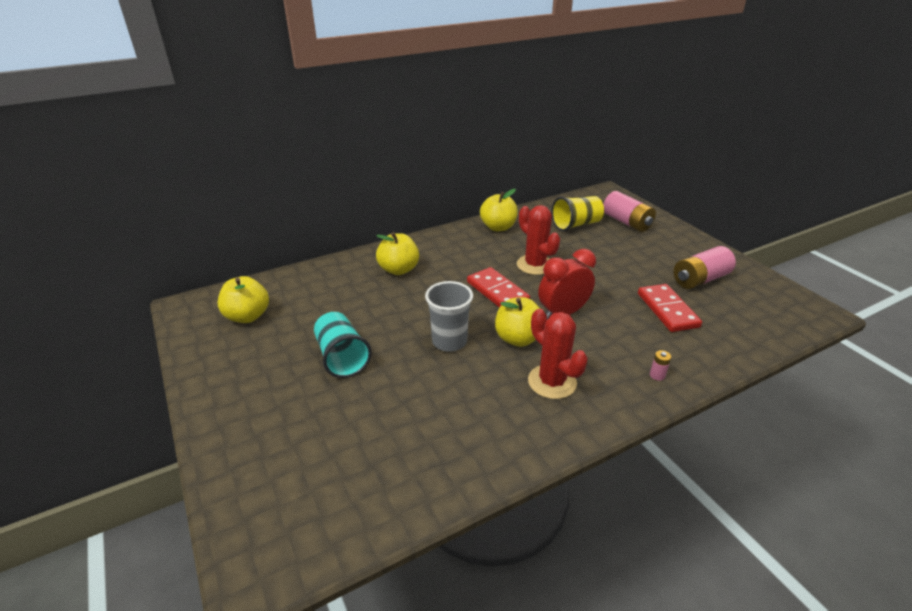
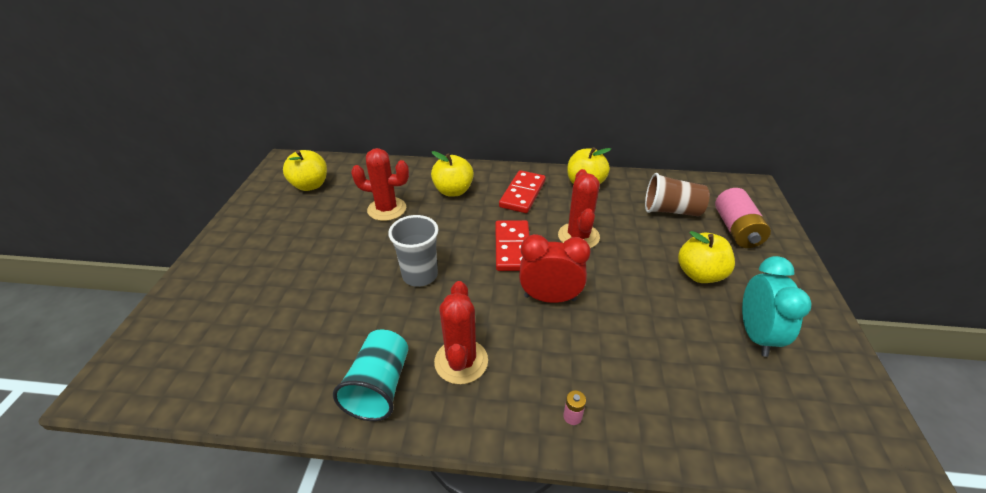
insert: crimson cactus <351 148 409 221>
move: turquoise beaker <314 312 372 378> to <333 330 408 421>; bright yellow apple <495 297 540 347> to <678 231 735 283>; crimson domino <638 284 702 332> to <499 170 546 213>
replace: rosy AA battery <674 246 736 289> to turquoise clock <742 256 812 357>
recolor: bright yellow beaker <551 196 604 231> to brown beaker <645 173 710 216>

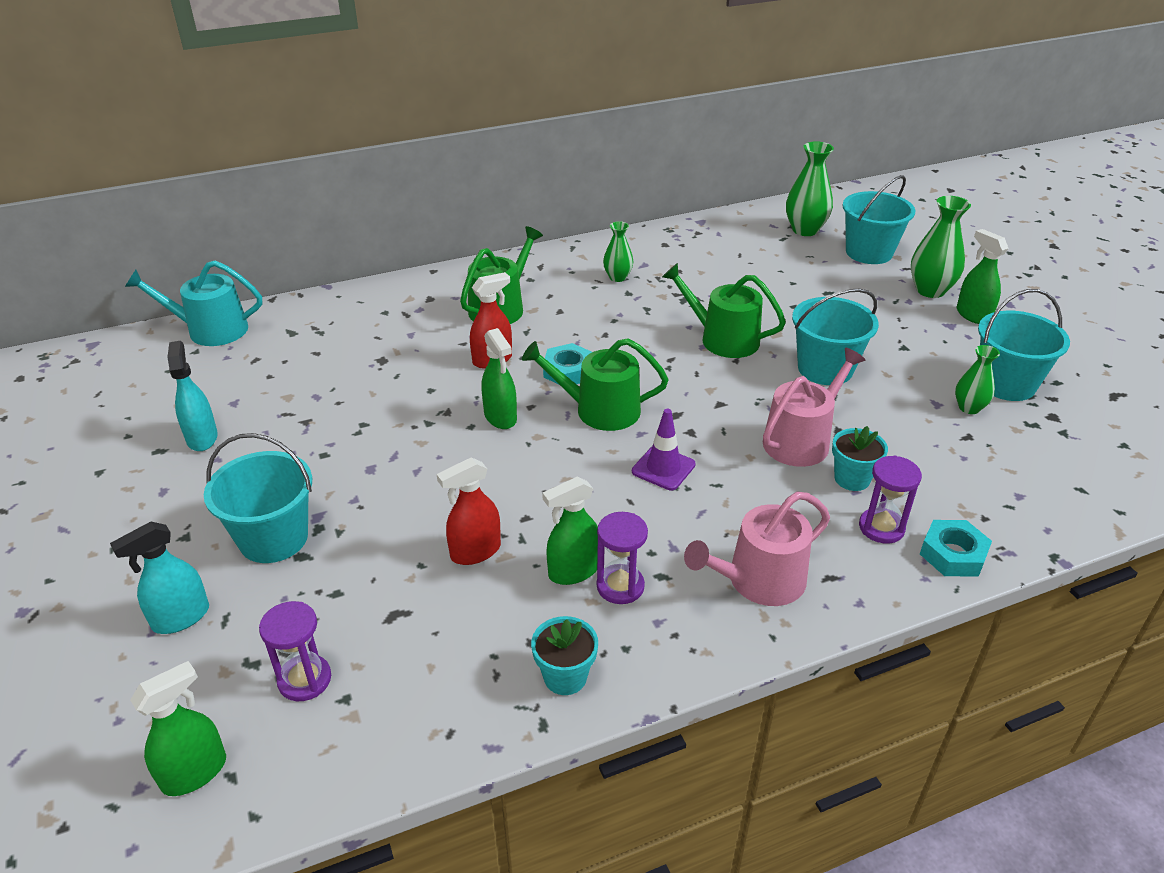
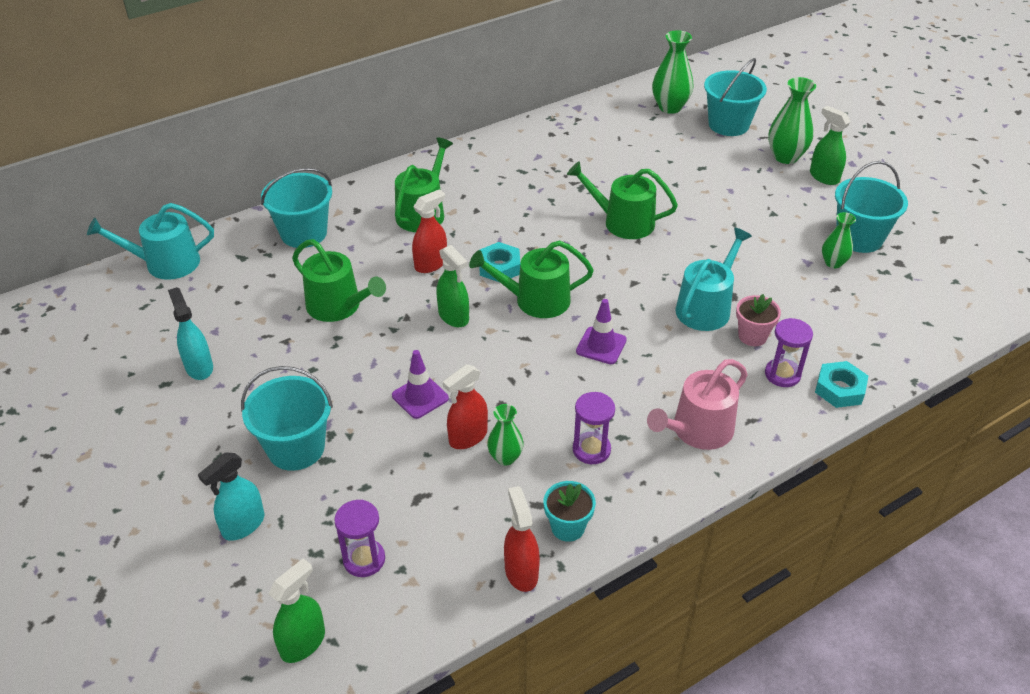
delete: emerald spray cleaner <542 476 598 585>
insert: emerald watering pot <292 239 386 322>; purple traffic cone <392 350 449 419>; crimson spray cleaner <504 486 540 592>
move: emerald tall vase <603 221 633 282> to <487 404 524 466>; turquoise sand bucket <792 289 879 385> to <261 168 332 248>
recolor: rosy watering pot <763 348 865 467> to turquoise watering pot <676 228 752 331>; turquoise flower pot <832 426 888 491> to rosy flower pot <736 294 781 346>

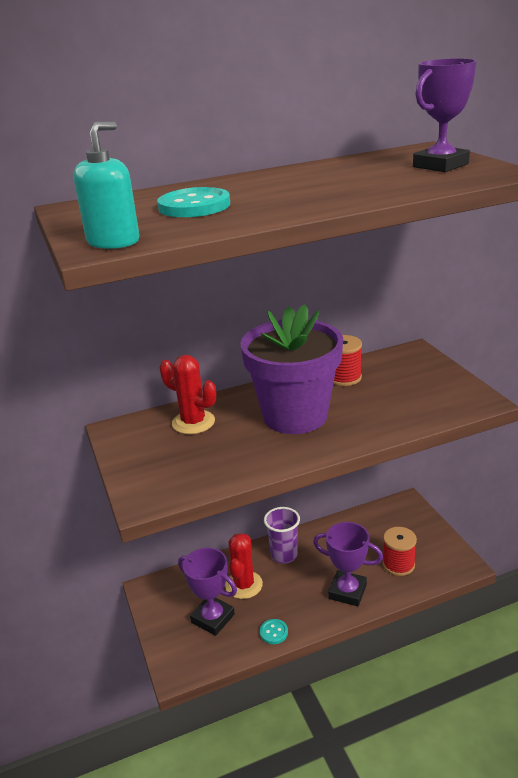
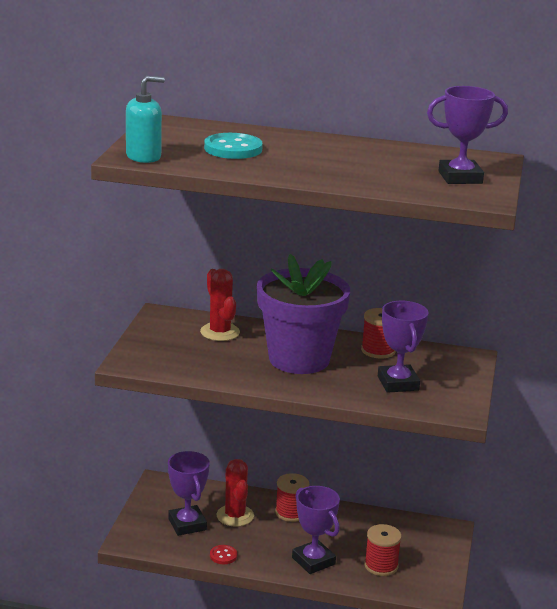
insert: purple prize cup <378 301 429 393>
replace: purple beaker <264 507 300 564> to crimson bobbin <275 473 309 522>
recolor: turquoise sewing button <260 619 288 644> to crimson sewing button <210 545 237 564>
rotate: crimson cactus <225 533 263 599> = <216 459 254 527> 60 degrees counterclockwise

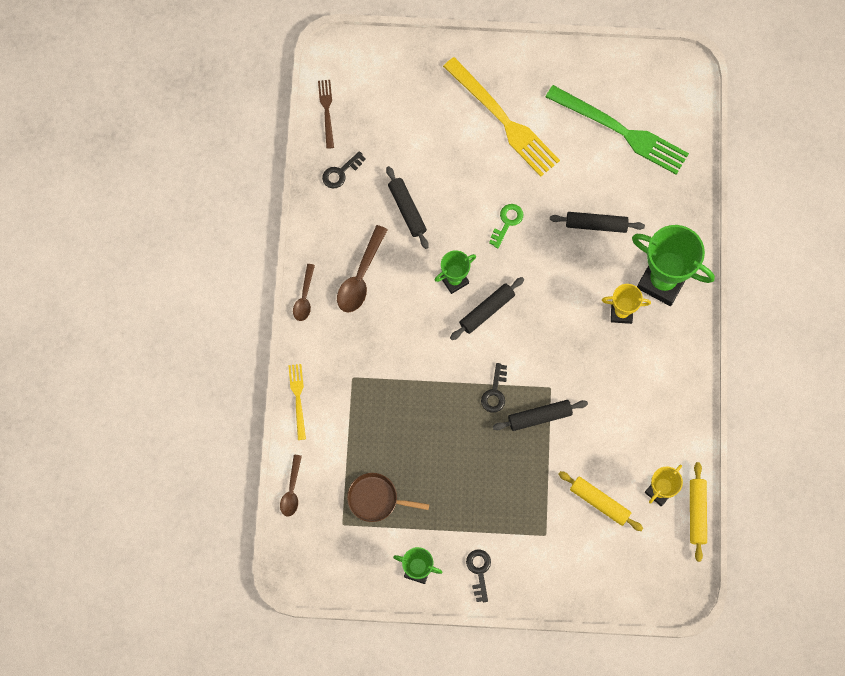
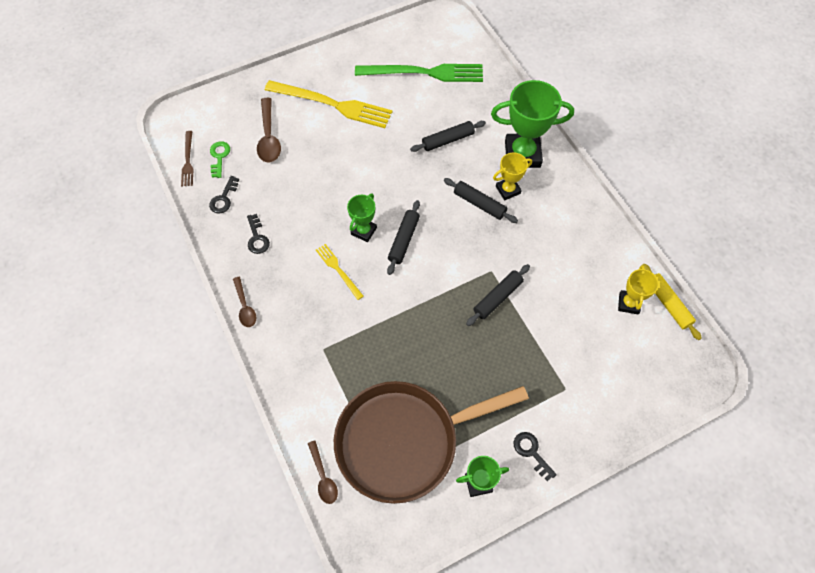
delete: bright yellow dough roller <559 471 643 531>
move: bright yellow table fork <288 364 306 440> to <316 244 364 300>; brown teaspoon <337 225 388 312> to <257 98 281 163>; black dough roller <386 166 429 249> to <444 178 518 223>; black key <481 363 507 413> to <247 214 270 254>; emerald key <489 204 523 248> to <210 141 230 178>
rotate: brown table fork <318 80 334 149> = <181 131 194 187> 150 degrees counterclockwise
resize: brown pan <347 473 429 522> = <334 381 529 504> x2.37

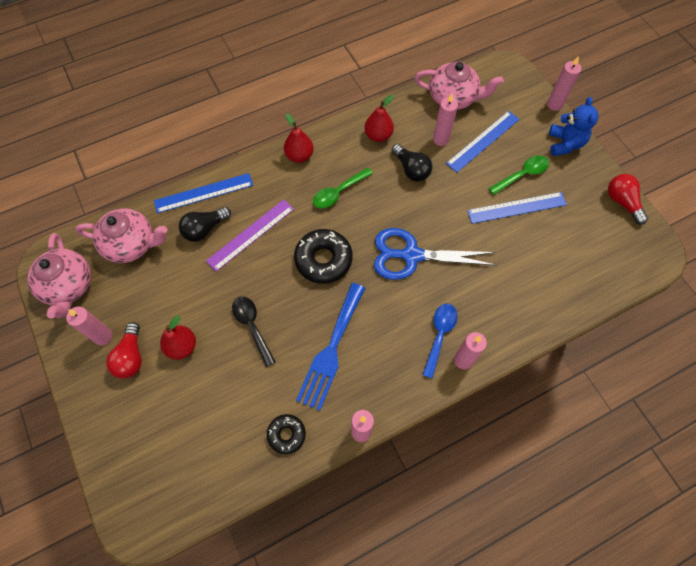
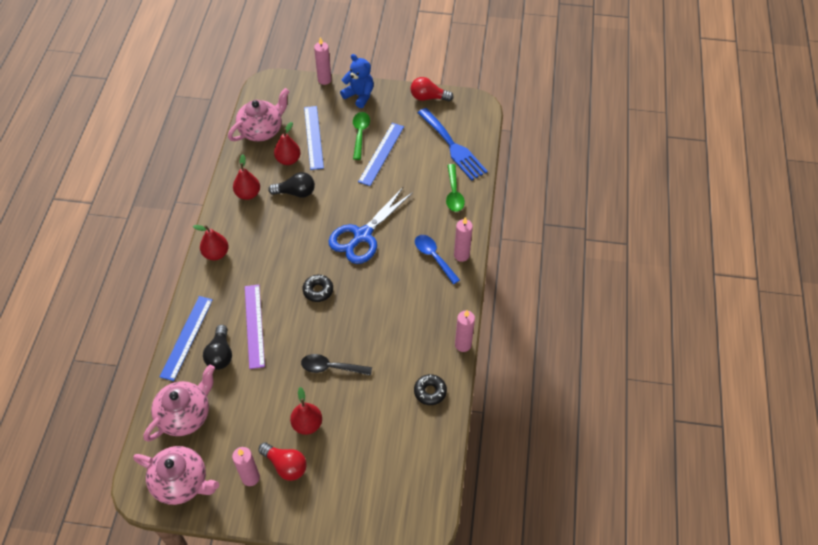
move: cobalt table fork <296 283 365 410> to <418 108 488 181>; emerald teaspoon <313 168 373 208> to <446 164 465 212>
replace: rosy wax candle <433 94 458 146> to crimson pear fruit <274 122 301 165>
resize: black donut <294 229 352 284> = <303 275 333 302> x0.59

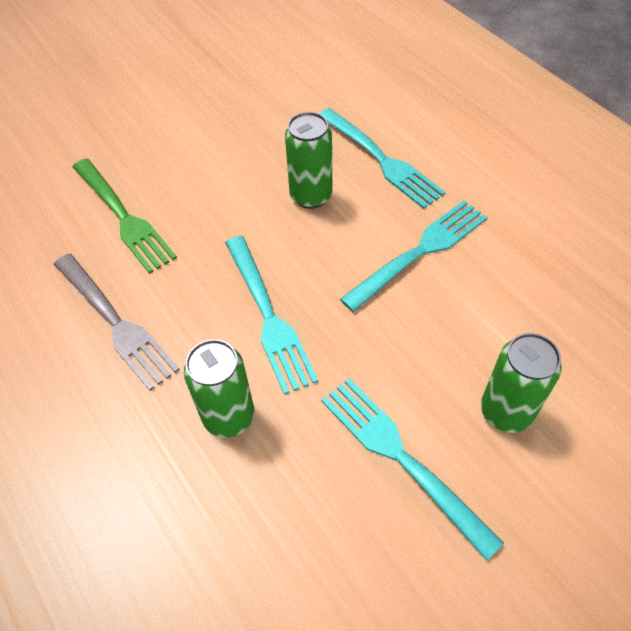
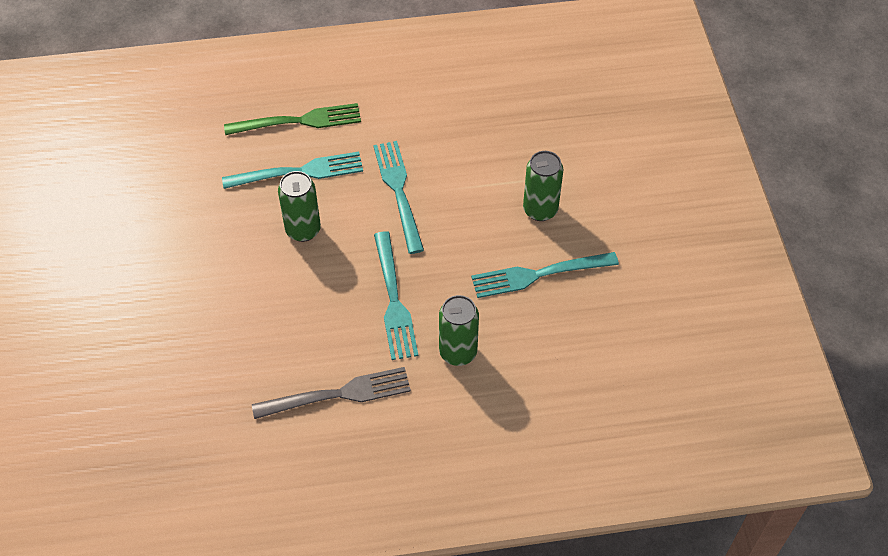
move: emerald table fork <73 158 177 274> to <224 103 361 135>
rotate: turquoise table fork <225 236 318 395> = <374 231 418 360> 75 degrees clockwise

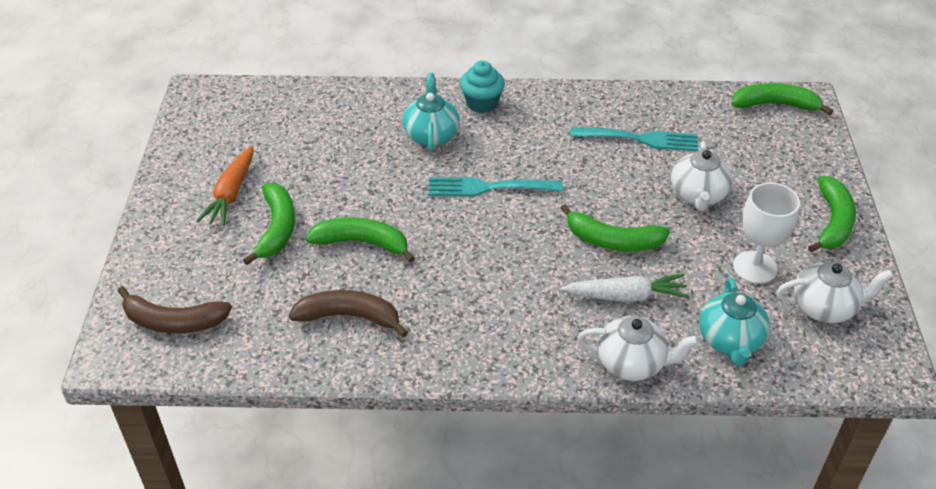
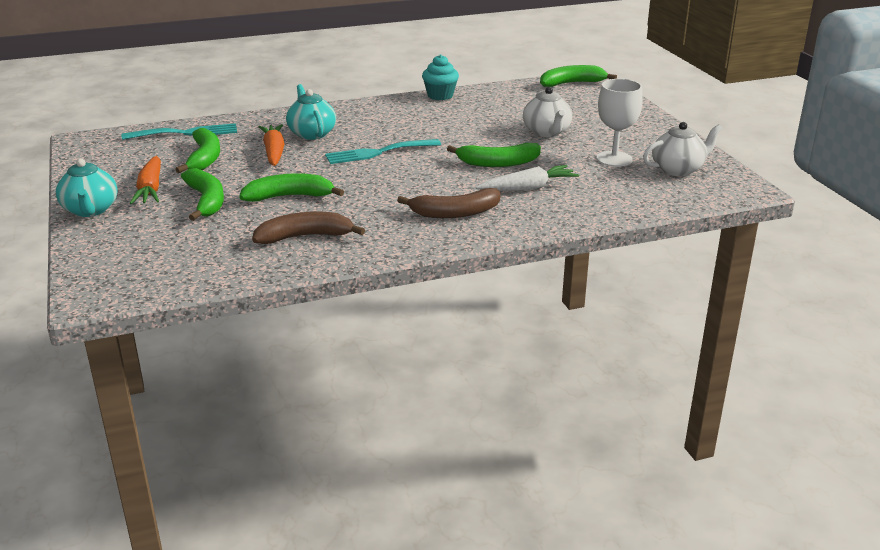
delete: pure white teapot <577 316 699 381>
insert: orange-coloured carrot <259 124 284 166>
move: brown banana <118 286 232 333> to <397 188 500 218>; turquoise cupcake <460 61 505 113> to <422 54 459 100>; turquoise table fork <570 127 699 151> to <122 123 237 140>; turquoise teapot <699 278 770 366> to <56 158 118 217>; emerald banana <808 176 856 253> to <175 128 220 173>

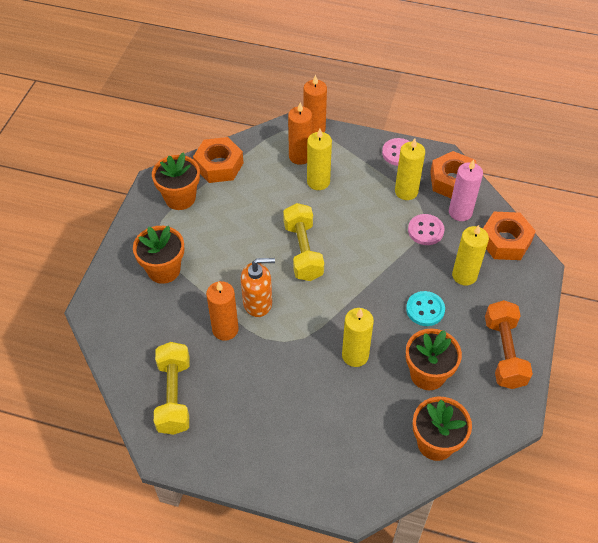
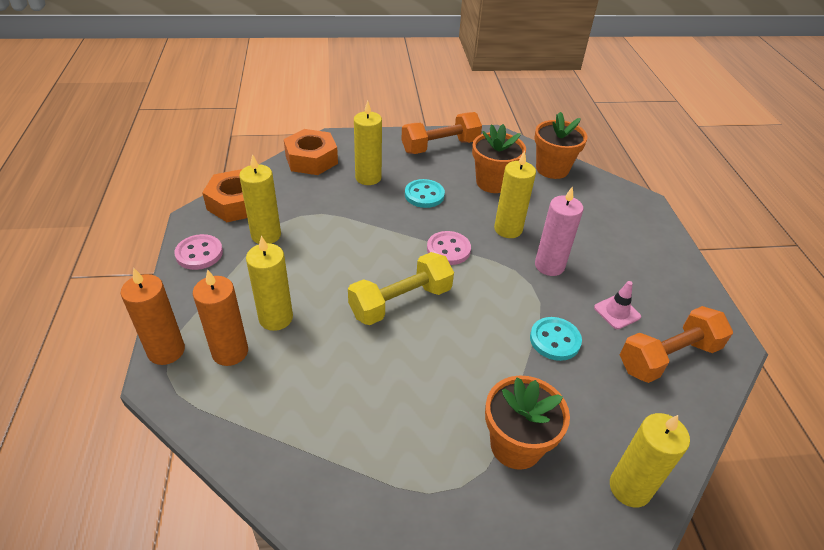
delete: orange-coloured flower pot <152 152 200 210>; orange-coloured nut <193 137 244 183>; orange-coloured pump bottle <241 258 275 317>
insert: rosy traffic cone <594 281 641 329>; bright yellow wax candle <610 413 690 507>
move: rosy sewing button <408 214 445 245> to <427 231 471 265>; rosy wax candle <449 159 483 221> to <535 186 583 276>
replace: orange-coloured wax candle <206 281 239 341> to turquoise sewing button <530 317 582 361>
recolor: bright yellow dumbbell <154 342 189 435> to orange-coloured dumbbell <620 306 733 383>

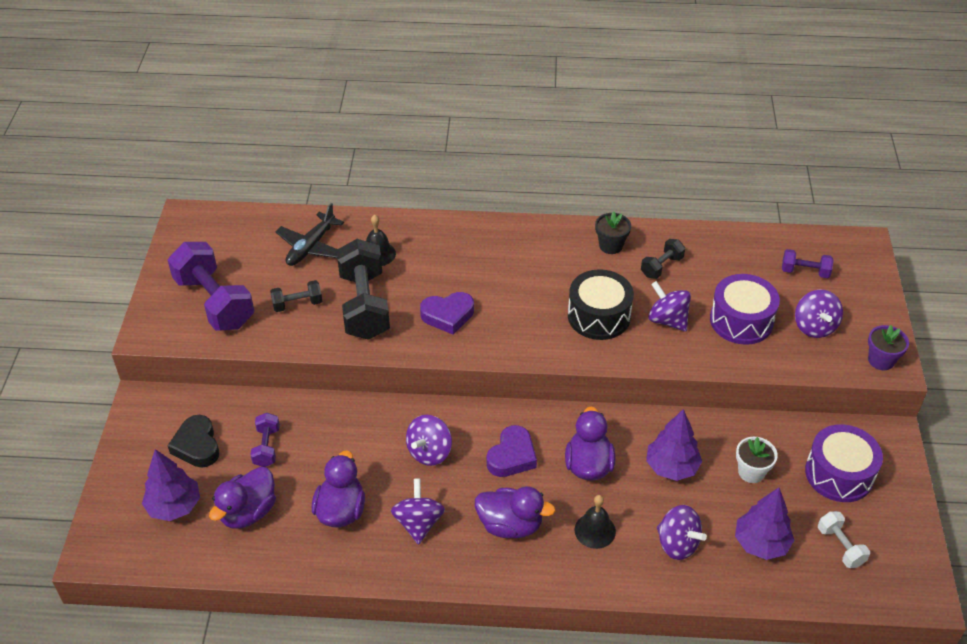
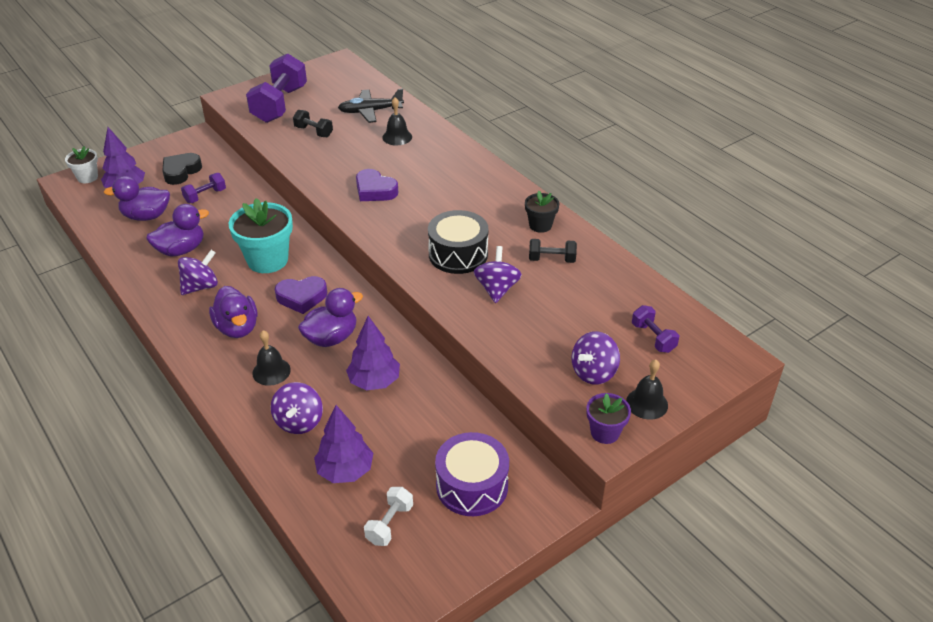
delete: black dumbbell <337 239 390 340>; purple drum <710 274 780 345>
insert: black bell <626 359 668 420>
move: pure white flower pot <736 437 778 483> to <65 146 98 183>
replace: purple toy top <406 415 452 466> to turquoise flower pot <229 198 293 273>

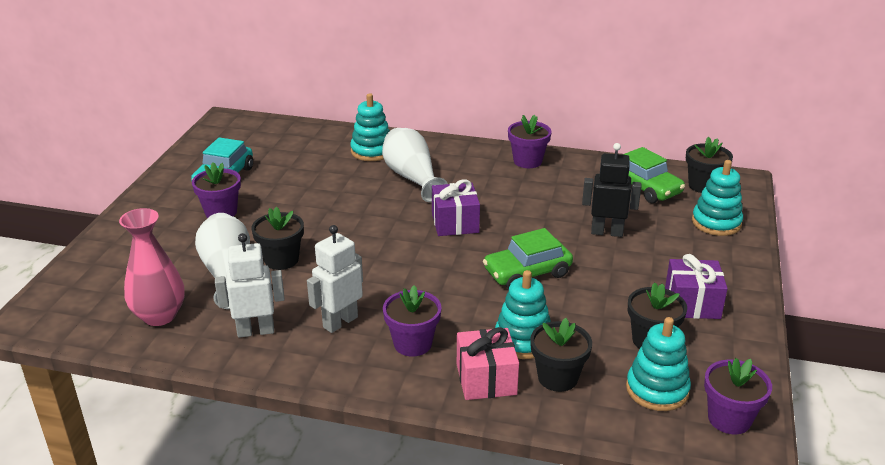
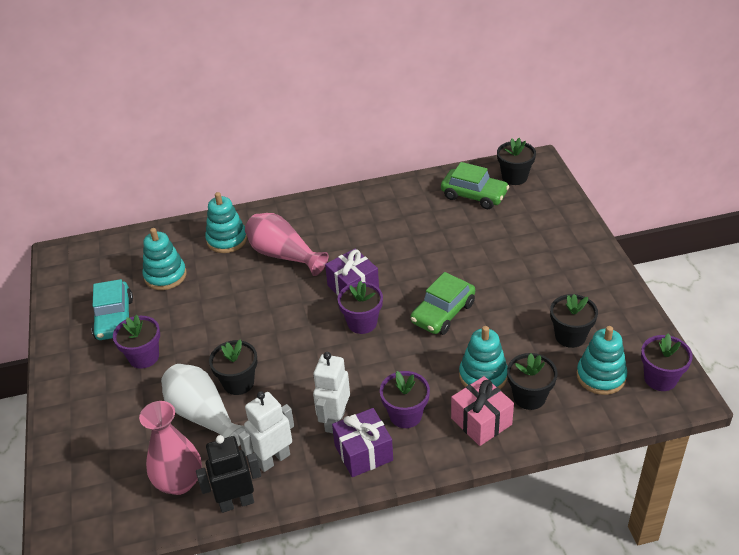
move: purple flower pot <508 115 551 168> to <338 281 383 334>; black robot <582 143 641 237> to <196 435 261 513>; purple wrapped gift <665 254 728 319> to <332 408 393 477>; turquoise ring stacker <692 160 743 236> to <143 228 187 290>
recolor: pure white tall vase <382 128 448 202> to rosy tall vase <245 213 329 276>

